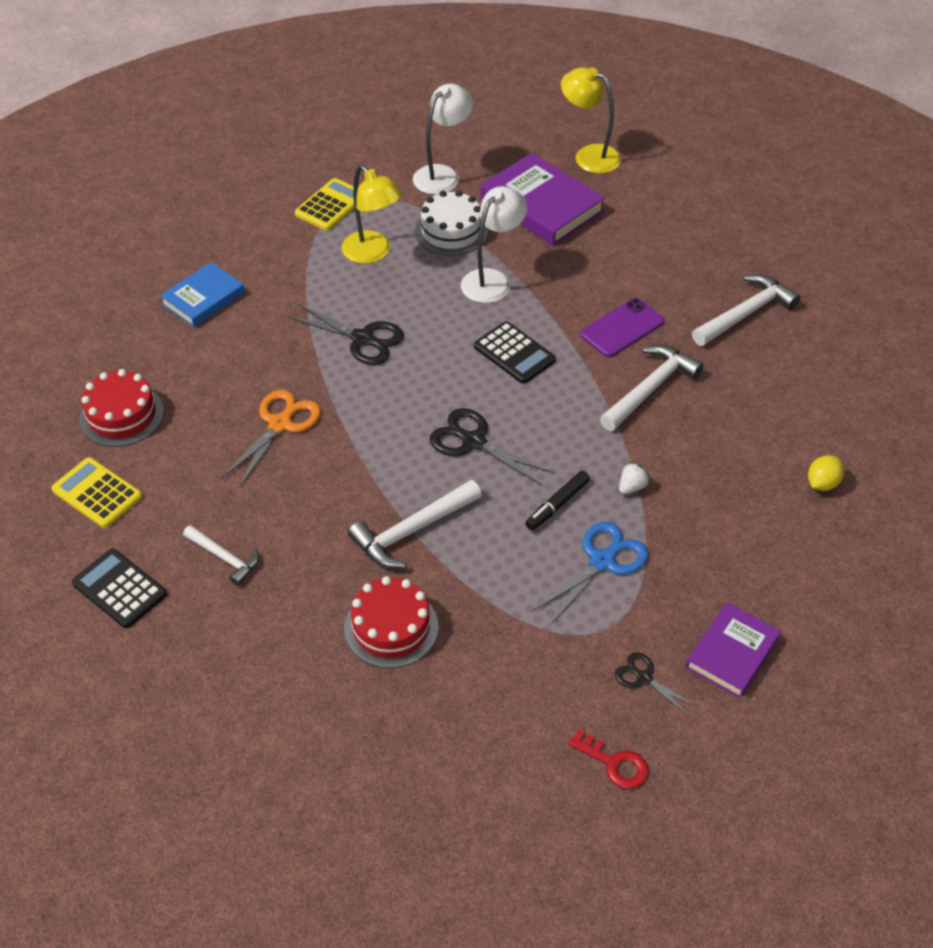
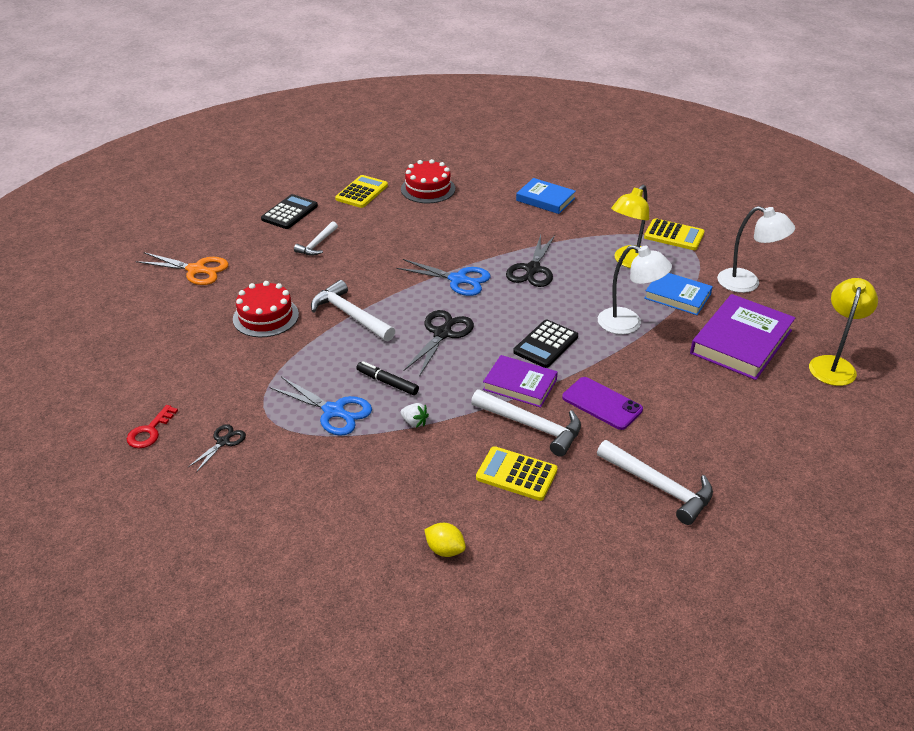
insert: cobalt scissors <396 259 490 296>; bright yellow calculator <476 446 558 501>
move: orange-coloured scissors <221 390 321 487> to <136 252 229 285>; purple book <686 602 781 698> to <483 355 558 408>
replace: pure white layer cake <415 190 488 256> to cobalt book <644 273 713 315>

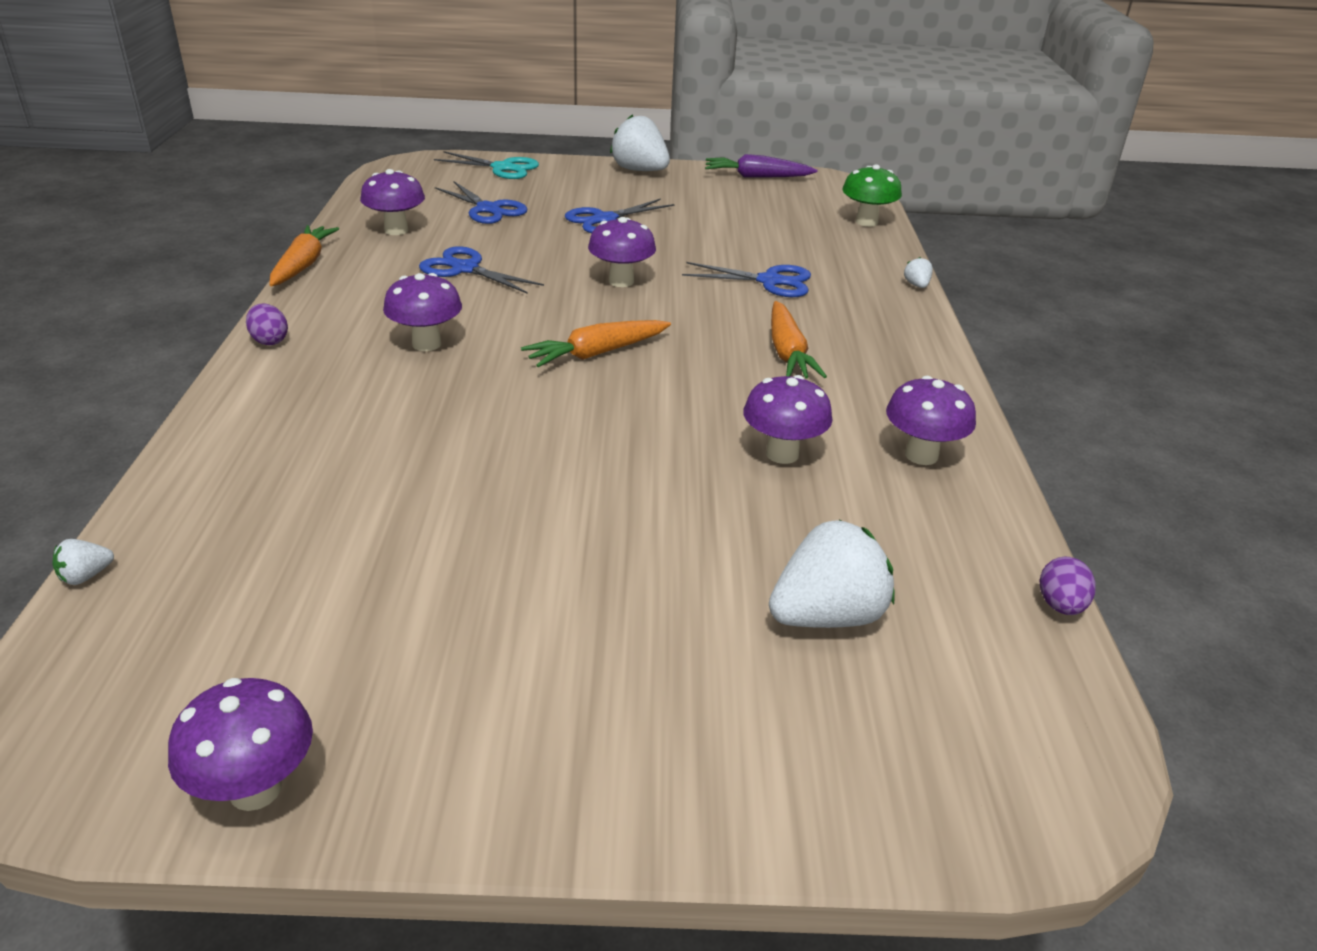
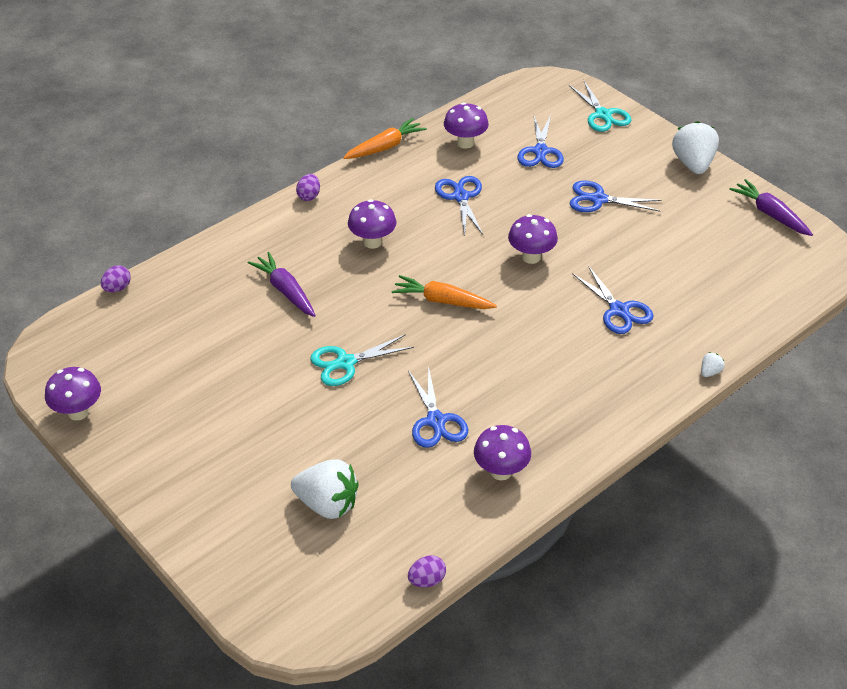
delete: orange-coloured carrot <771 301 827 378>; emerald mushroom <842 164 902 227>
insert: purple carrot <248 252 316 317>; turquoise scissors <310 334 414 386>
replace: pure white toy strawberry <53 539 114 585> to purple egg <101 266 131 292>; purple mushroom <743 375 832 464> to cobalt scissors <408 365 468 448>

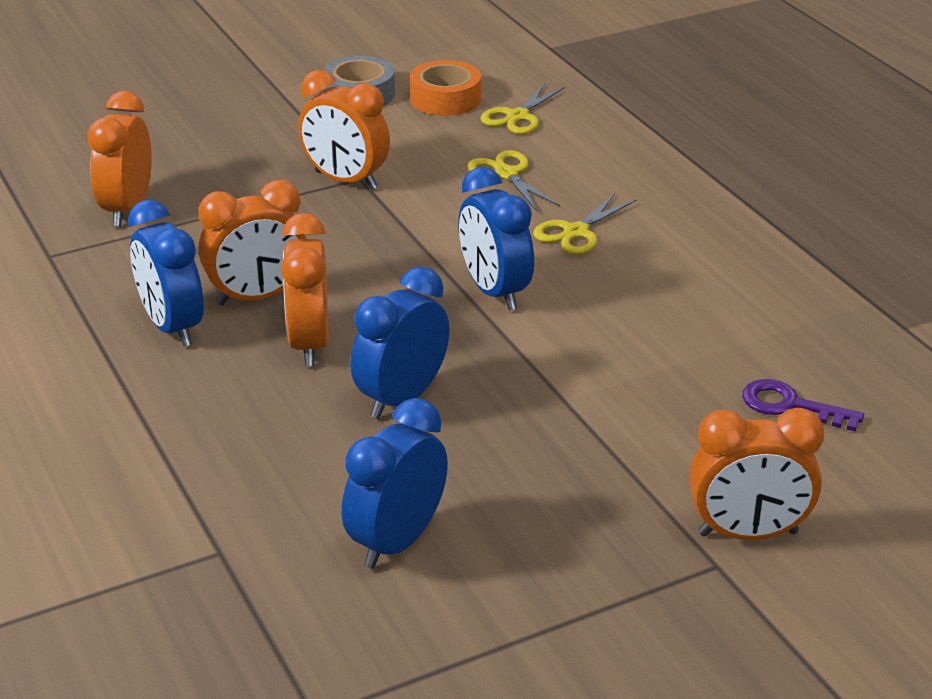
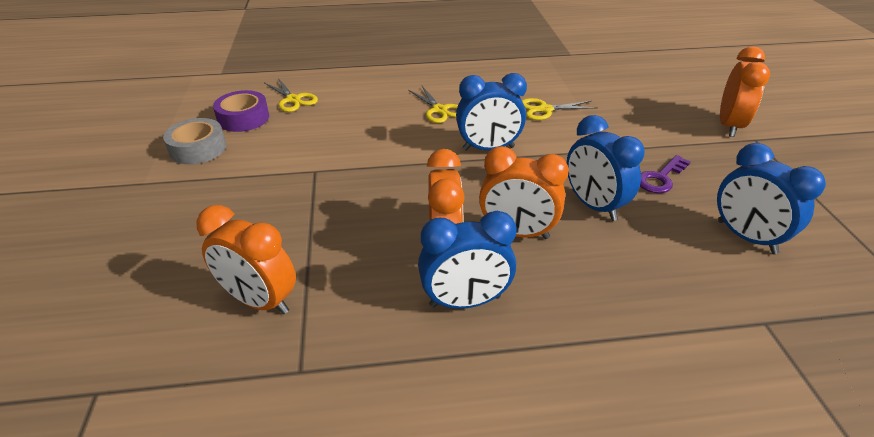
delete: orange-coloured clock <298 70 390 190>
move: bright yellow scissors <467 150 560 211> to <522 98 597 120>; purple key <742 379 864 431> to <640 155 691 193>
recolor: orange-coloured sticky tape <410 60 481 116> to purple sticky tape <213 90 269 132>

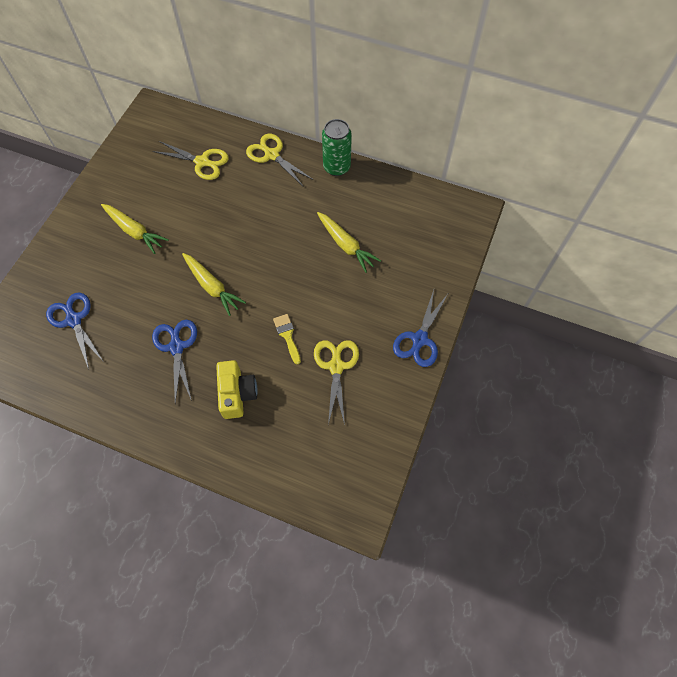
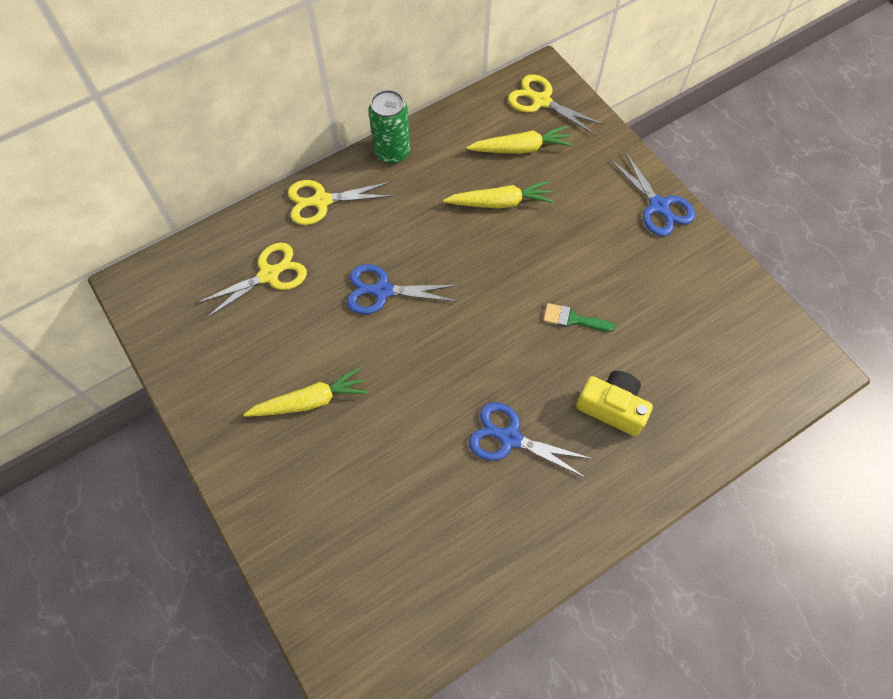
move: cobalt scissors <46 293 104 369> to <347 264 459 314>; bright yellow carrot <182 253 246 316> to <466 126 573 154>; bright yellow scissors <314 340 359 425> to <508 74 605 136>
recolor: bright yellow brush <273 314 301 364> to emerald brush <543 303 615 332>

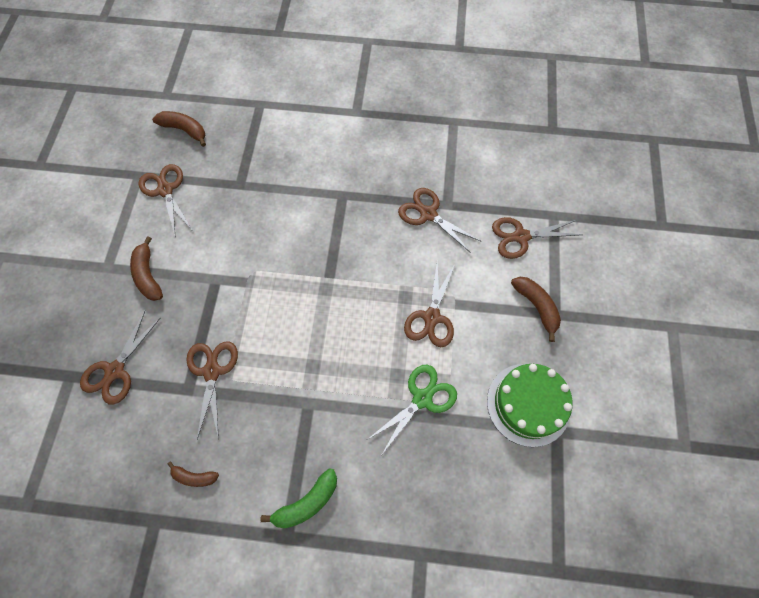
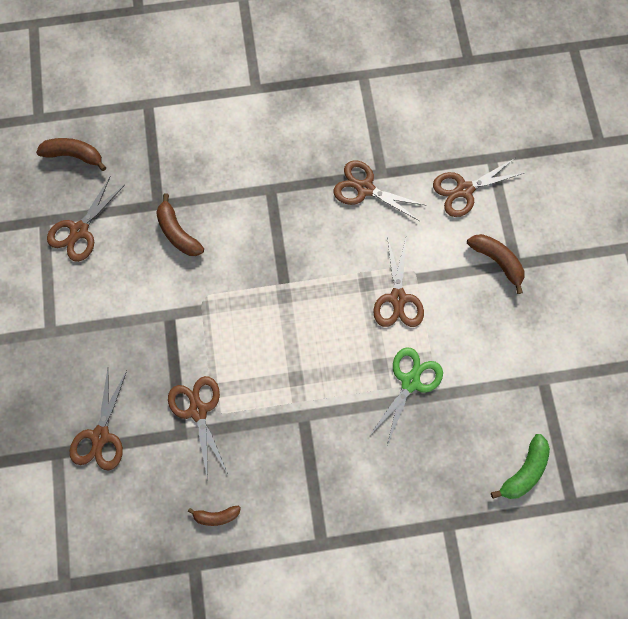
delete: emerald layer cake <487 364 573 447>
move: brown banana <130 236 163 301> to <156 193 204 256>; emerald banana <260 468 337 528> to <491 434 550 499>
rotate: brown scissors <139 164 192 235> = <47 176 125 262> 105 degrees counterclockwise

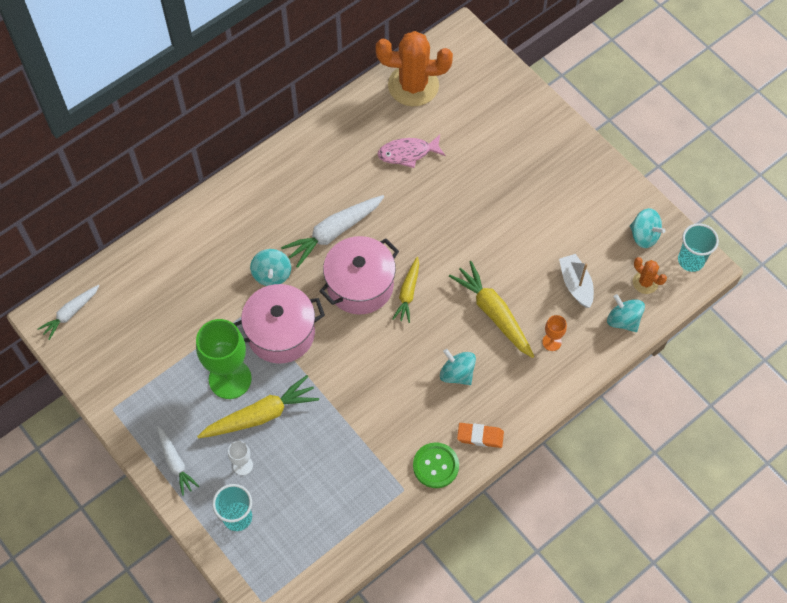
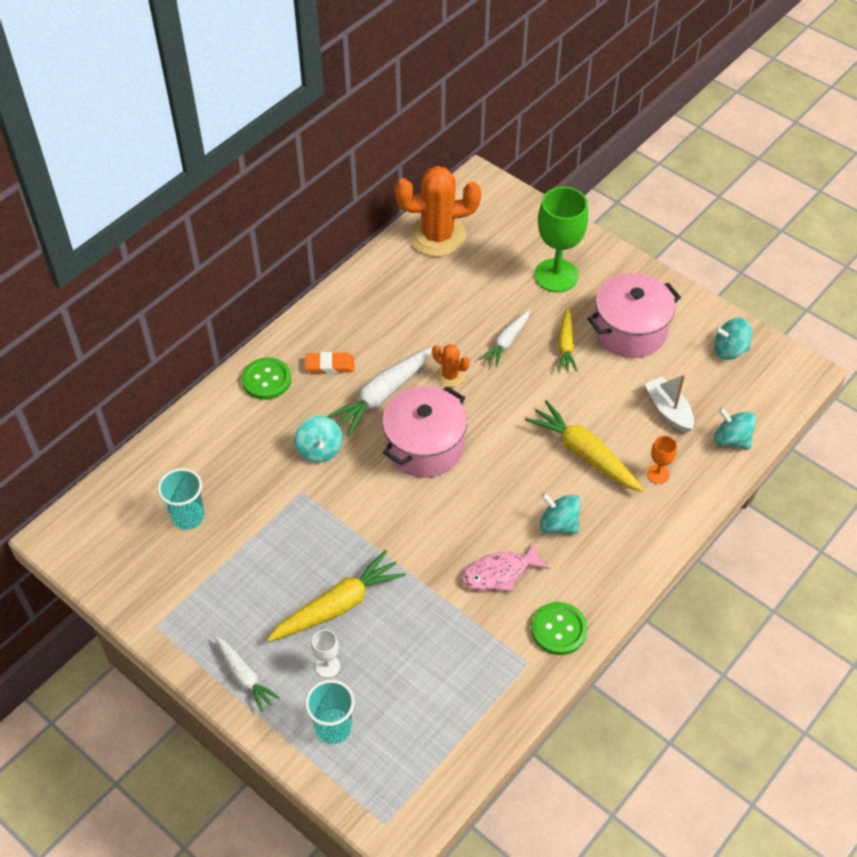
insert: emerald sewing button <242 357 291 400>
move: pure white carrot <38 285 99 340> to <480 310 530 367>; emerald goblet <196 319 252 399> to <534 187 588 292>; rosy cooking pot <233 284 325 364> to <587 273 681 358>; rosy fish figure <378 135 445 168> to <461 542 550 592>; bright yellow carrot <393 257 419 323> to <557 308 577 372>; orange-coloured pencil eraser <457 423 504 448> to <305 352 354 374>; orange-coloured cactus <633 257 667 294> to <432 344 470 387>; turquoise beaker <678 223 719 272> to <157 468 204 530>
rotate: turquoise toy top <630 208 665 248> = <714 318 752 360> 150 degrees clockwise

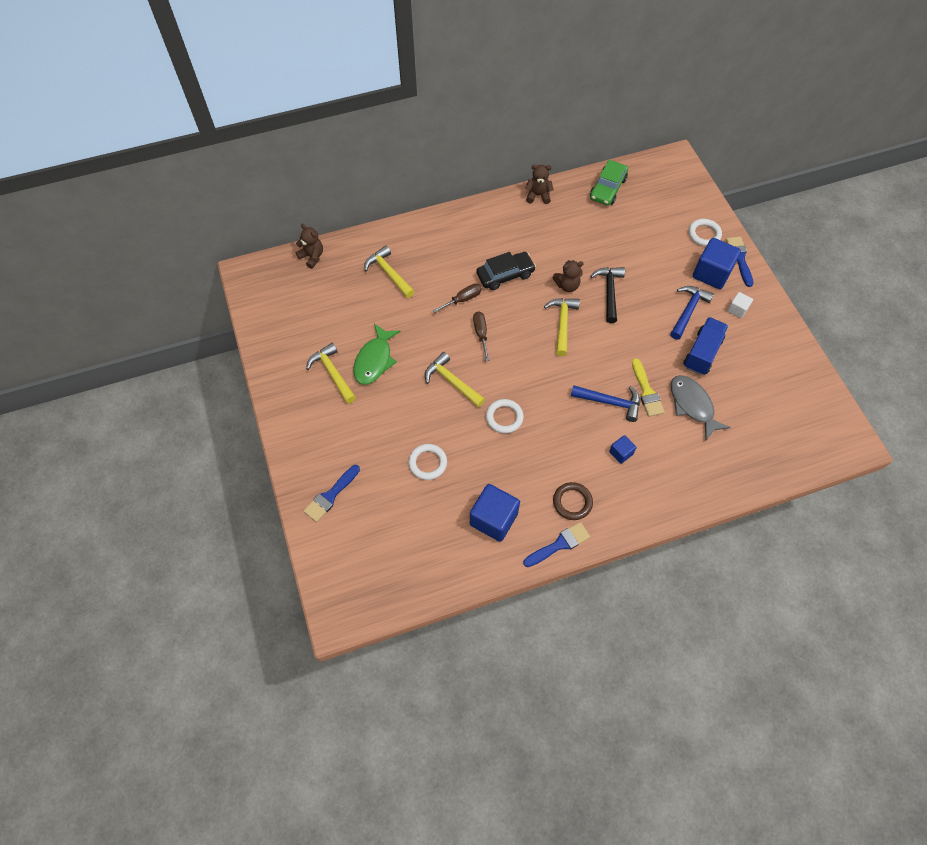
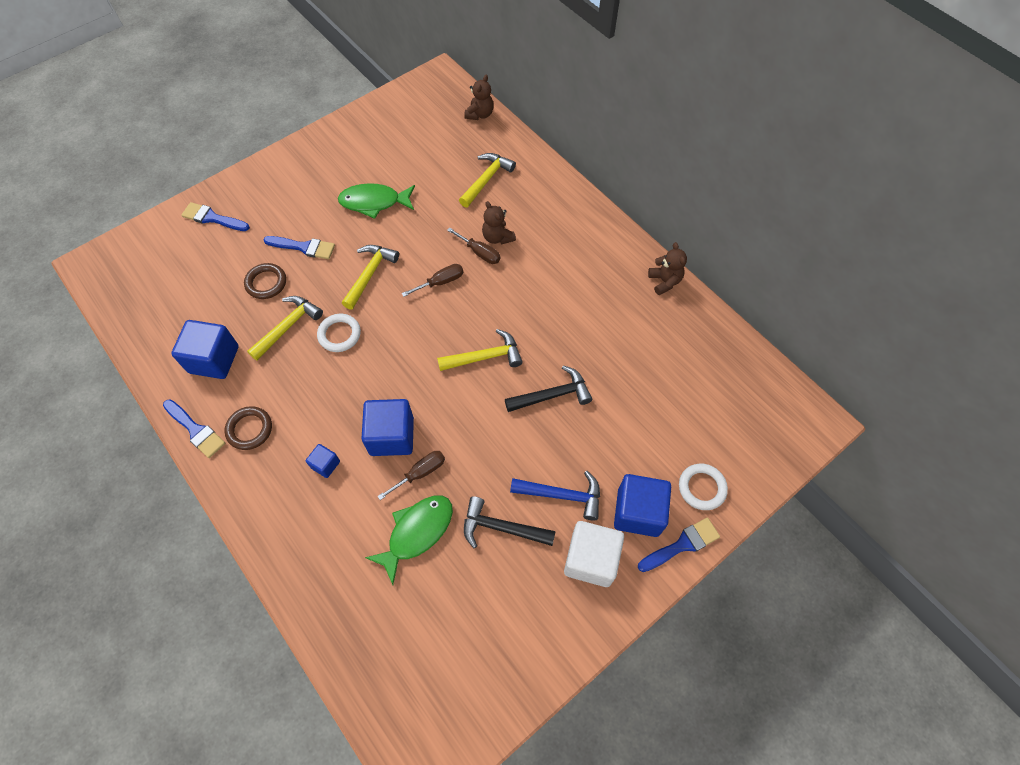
delete: black car <476 252 536 290>; emerald car <590 160 628 206>
insert: cobalt brush <263 236 335 259>
move: bright yellow hammer <306 343 356 404> to <247 296 323 361>; brown teddy <552 260 584 292> to <482 201 516 244>
replace: cobalt hammer <571 385 640 422> to cobalt block <361 399 414 456>; bright yellow brush <632 358 665 417> to brown screwdriver <377 451 445 500>; cobalt toy truck <683 317 728 375> to black hammer <464 496 556 548>
recolor: pure white hoop <408 444 447 480> to brown hoop <244 263 286 299>; gray fish figure <670 375 731 440> to emerald fish figure <365 496 453 585>
resize: pure white block <727 292 753 318> = <564 521 624 587> x1.99

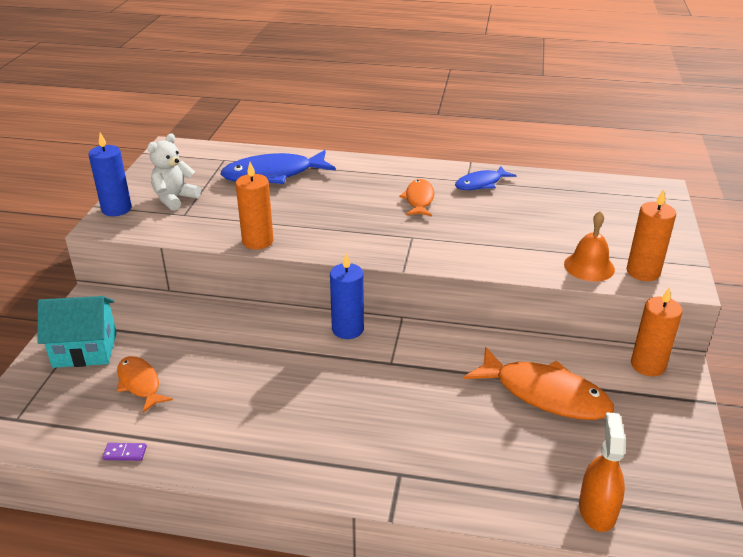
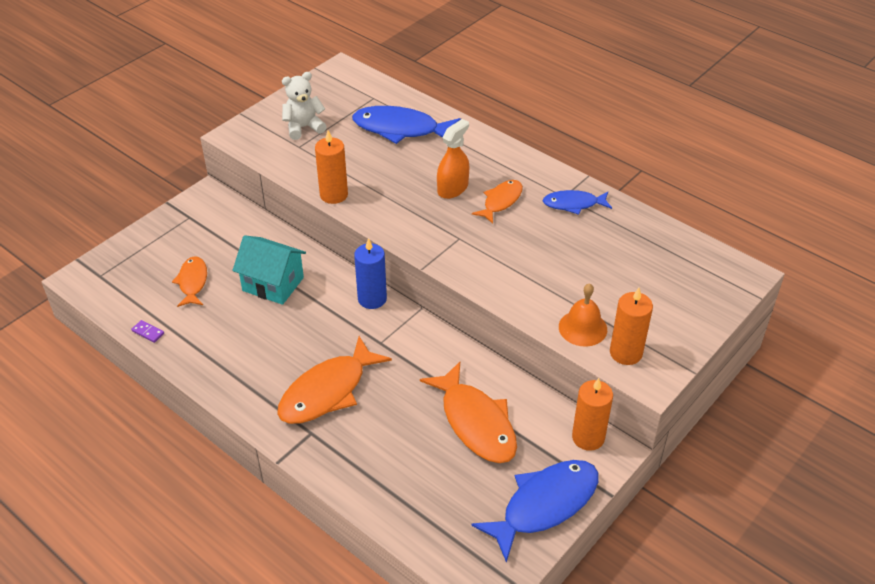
delete: cobalt wax candle <89 133 132 216>
insert: orange-coloured fish figure <277 336 392 424>; cobalt fish figure <471 460 599 563>
move: turquoise cottage <37 296 117 368> to <232 235 306 305>; orange-coloured spray cleaner <579 412 626 532> to <437 119 469 199>

